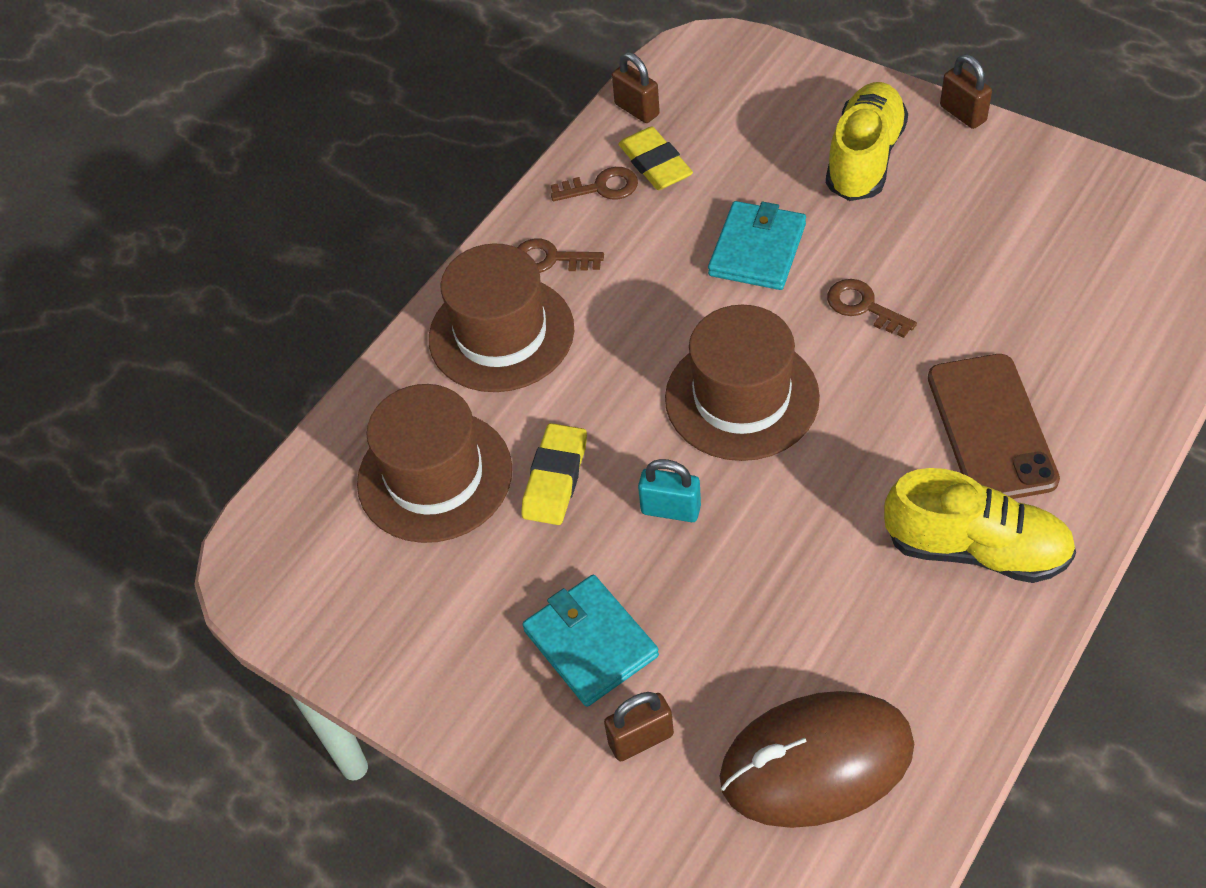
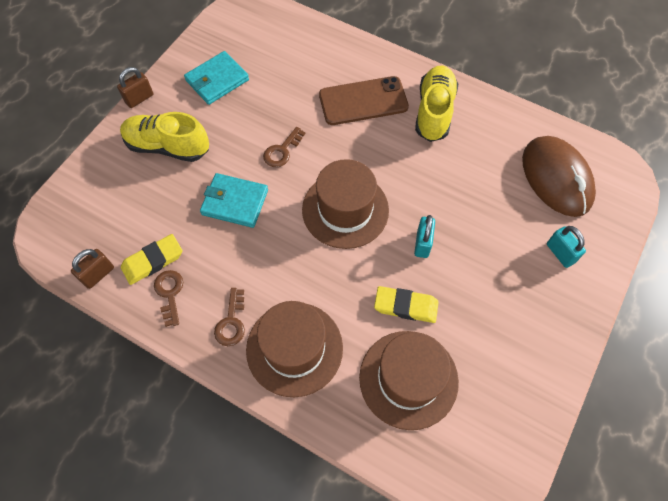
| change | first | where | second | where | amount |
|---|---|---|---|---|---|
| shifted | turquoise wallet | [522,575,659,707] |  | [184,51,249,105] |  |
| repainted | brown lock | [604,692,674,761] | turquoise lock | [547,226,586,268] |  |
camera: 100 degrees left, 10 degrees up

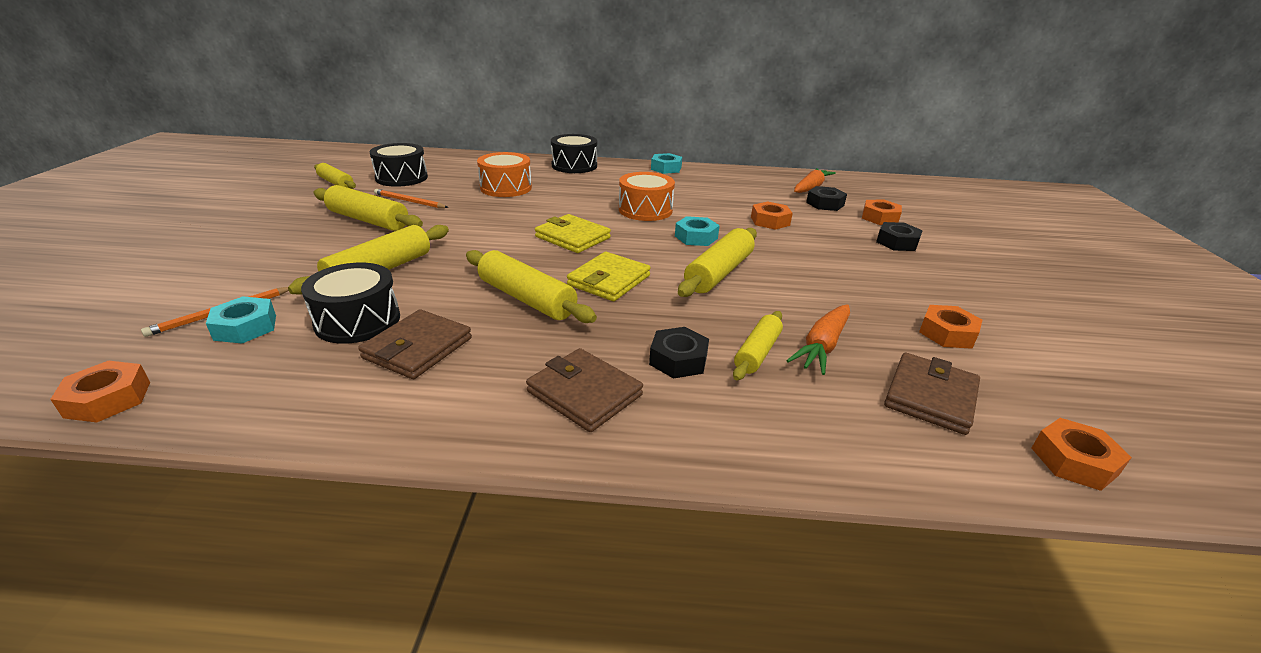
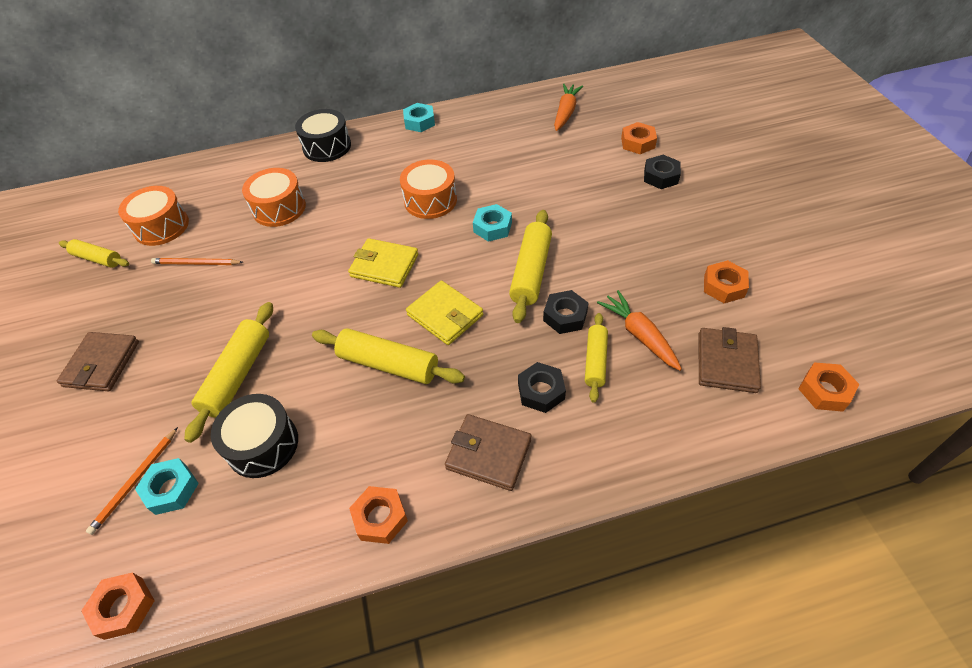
| change | first | where | second | where | amount |
|---|---|---|---|---|---|
| gone | golden dough roller | [314,185,423,231] |  |  |  |
| shifted | brown wallet | [358,309,472,379] |  | [57,332,139,391] |  |
| shifted | orange-coloured hexagon nut | [751,201,793,230] |  | [349,486,408,544] |  |
| shifted | ebony hexagon nut | [806,186,847,211] |  | [543,290,588,334] |  |
| repainted | ebony snare drum | [370,143,428,187] | orange-coloured snare drum | [118,186,189,246] |  |
| rotated | golden wallet | [567,252,651,301] |  | [406,280,483,345] | 60 degrees counterclockwise |
| rotated | orange-coloured carrot | [786,304,850,375] |  | [597,290,682,371] | 135 degrees clockwise |
camera: 15 degrees left, 20 degrees up

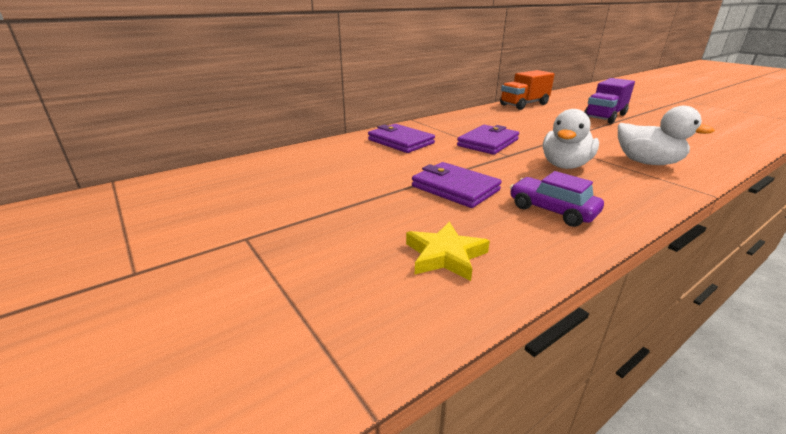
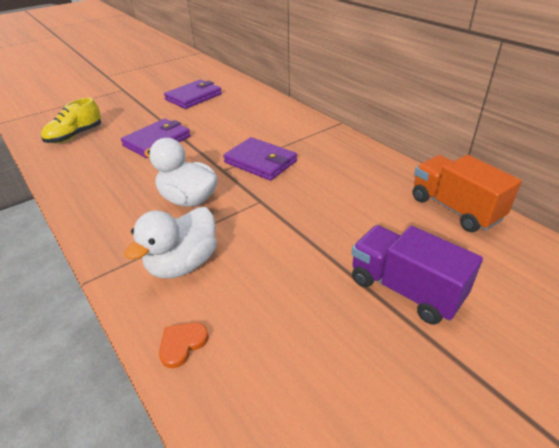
| change | first | where | second | where | amount |
|---|---|---|---|---|---|
| gone | violet car | [510,171,604,227] |  |  |  |
| new |  |  | orange-coloured heart | [159,323,209,368] |  |
| shifted | violet wallet | [368,124,435,153] |  | [164,80,222,109] |  |
| swapped | golden star shape | [406,222,490,281] | golden lace-up shoe | [41,98,101,143] |  |
camera: 90 degrees right, 10 degrees up

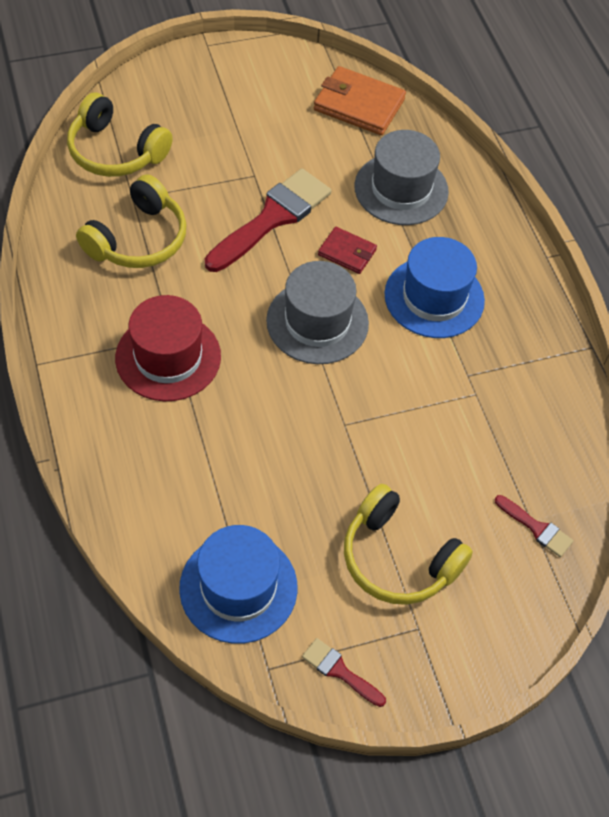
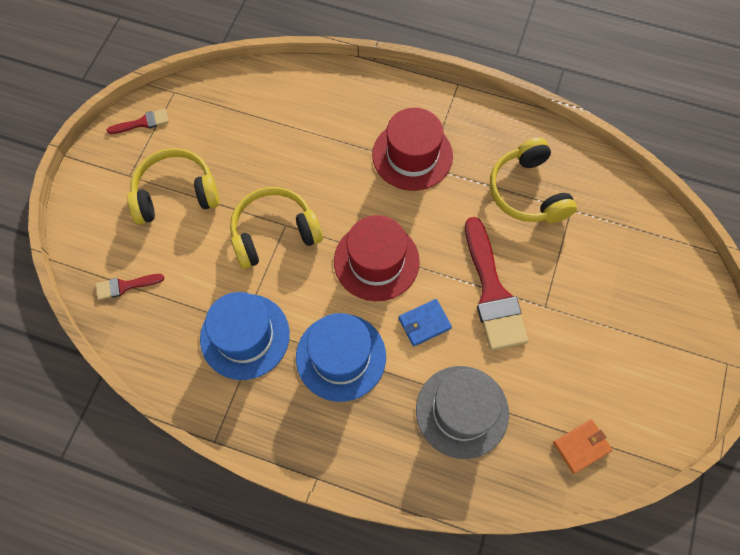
| change | first | where | second | where | amount |
|---|---|---|---|---|---|
| shifted | golden headset | [67,93,173,177] |  | [230,187,323,269] |  |
| shifted | cobalt tall hat | [179,525,298,644] |  | [200,292,290,380] |  |
| repainted | gray tall hat | [266,261,369,364] | scarlet tall hat | [334,215,420,301] |  |
| repainted | scarlet wallet | [318,227,377,274] | cobalt wallet | [399,299,452,346] |  |
| scaled | orange-coloured wallet | [314,66,406,135] |  | [553,419,612,474] | x0.58 |
camera: 130 degrees right, 10 degrees up

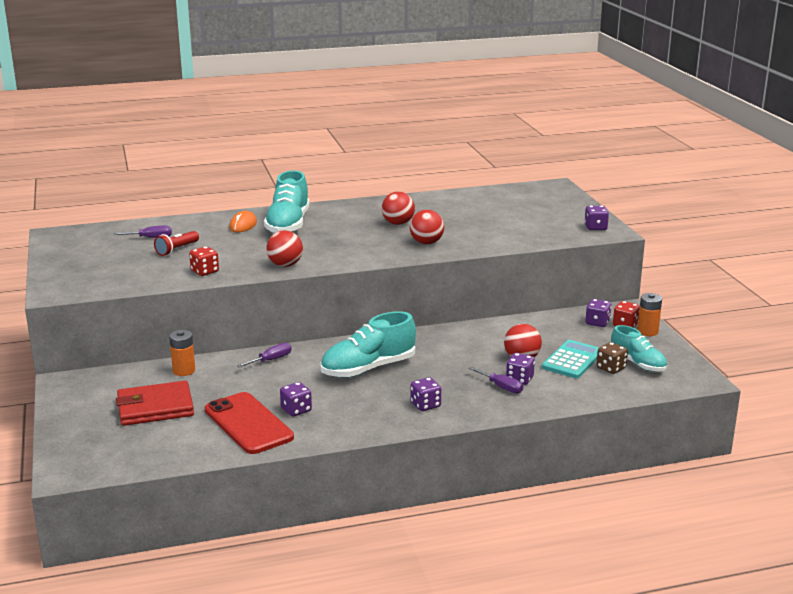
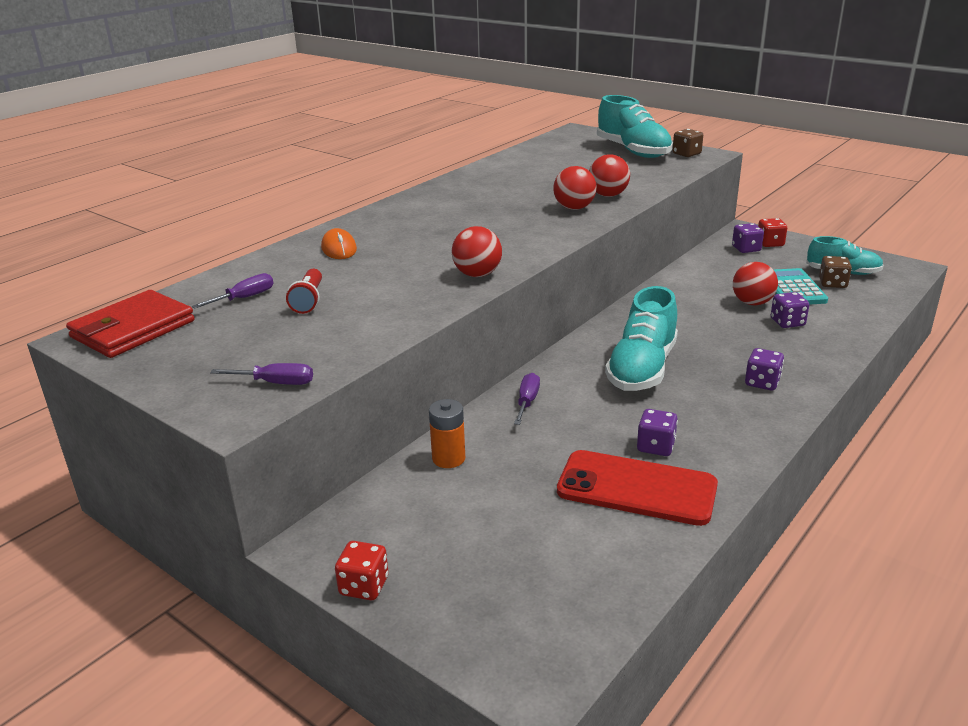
| change | first | where | second | where | amount |
|---|---|---|---|---|---|
| gone | orange-coloured AA battery | [637,293,662,336] |  |  |  |
| shifted | scarlet wallet | [116,381,194,426] |  | [66,290,195,358] |  |
| shifted | scarlet game die | [189,246,219,276] |  | [335,541,388,600] |  |
| shifted | turquoise lace-up shoe | [264,170,309,233] |  | [597,95,673,158] |  |
| shifted | scarlet sphere | [382,192,415,225] |  | [589,154,630,197] |  |
| shifted | violet flat screwdriver | [468,367,523,393] |  | [210,363,313,385] |  |
| repainted | violet game die | [585,206,609,230] | brown game die | [673,129,703,157] |  |
camera: 35 degrees left, 5 degrees up

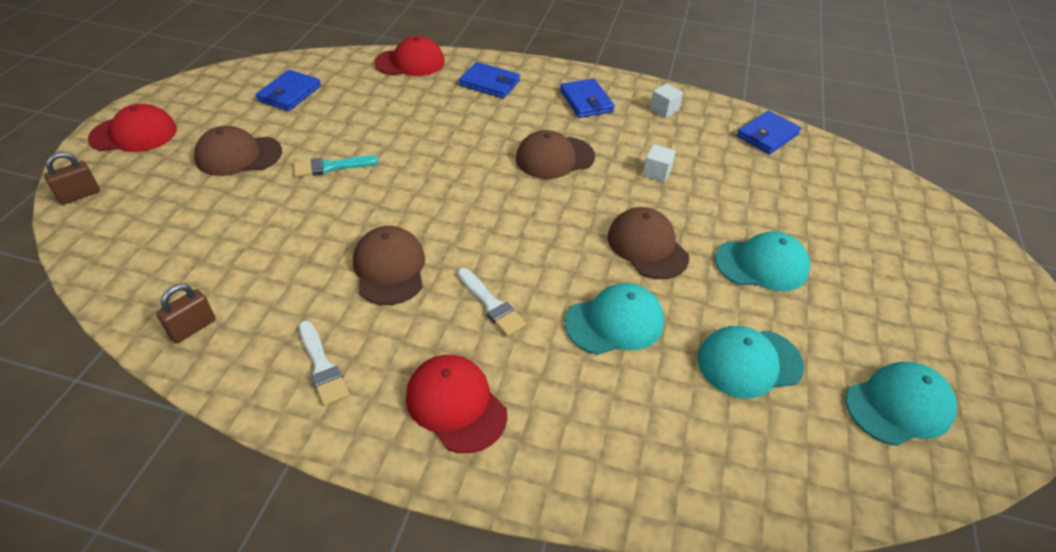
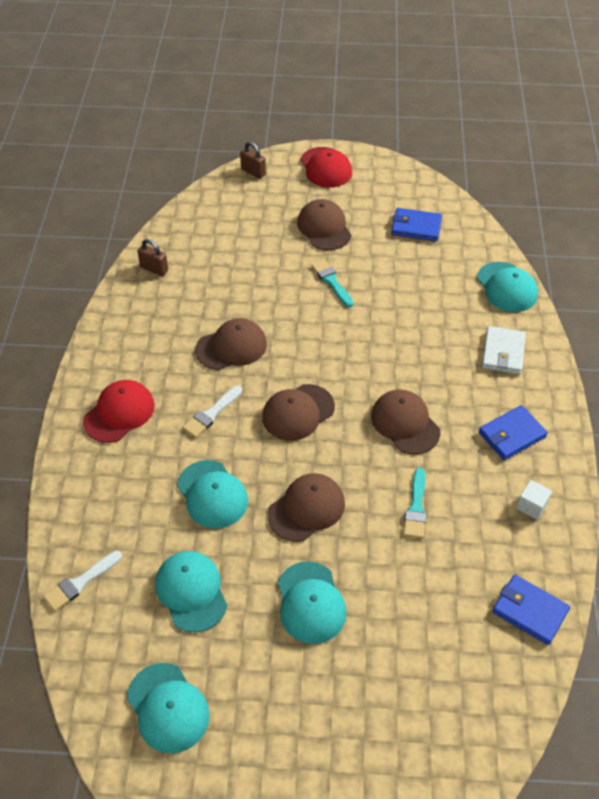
| change | first | where | second | where | amount |
|---|---|---|---|---|---|
| new |  |  | brown peaked cap | [262,384,335,441] |  |
| shifted | pure white brush | [299,321,349,406] |  | [43,551,122,611] |  |
| swapped | pure white block | [642,144,676,182] | turquoise brush | [403,468,426,538] |  |
| repainted | scarlet peaked cap | [374,36,445,76] | turquoise peaked cap | [477,262,538,312] |  |
| repainted | cobalt wallet | [459,62,520,98] | pure white wallet | [482,326,526,374] |  |
camera: 80 degrees right, 5 degrees up

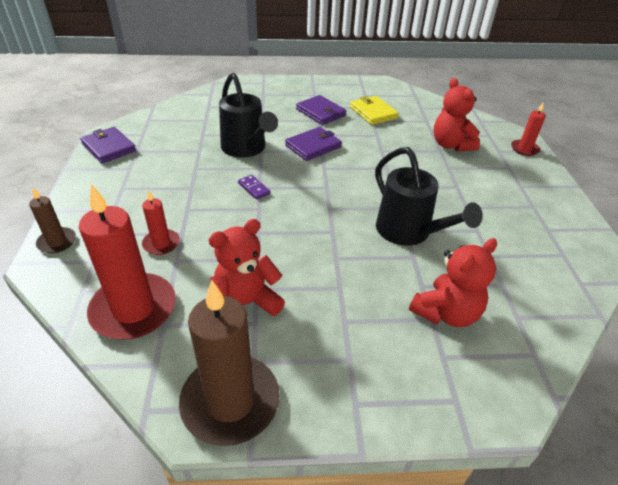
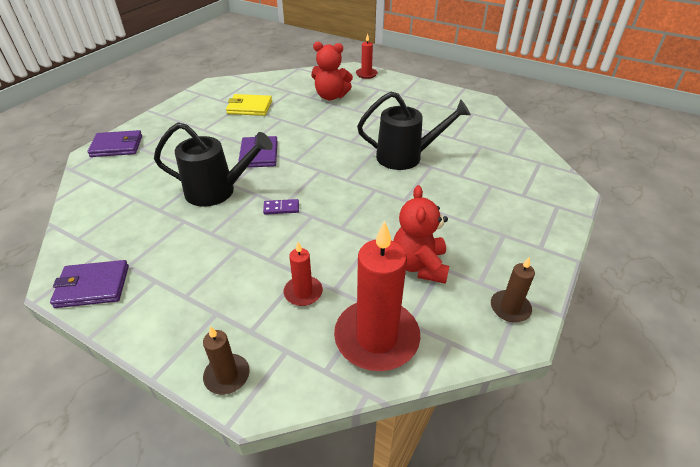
| change | first | where | second | where | amount |
|---|---|---|---|---|---|
| gone | scarlet teddy bear | [409,238,497,327] |  |  |  |
| shifted | violet wallet | [296,95,347,125] |  | [87,130,142,157] |  |
| scaled | brown wax candle | [179,280,280,446] |  | [491,257,535,322] | x0.50 |
camera: 55 degrees left, 0 degrees up

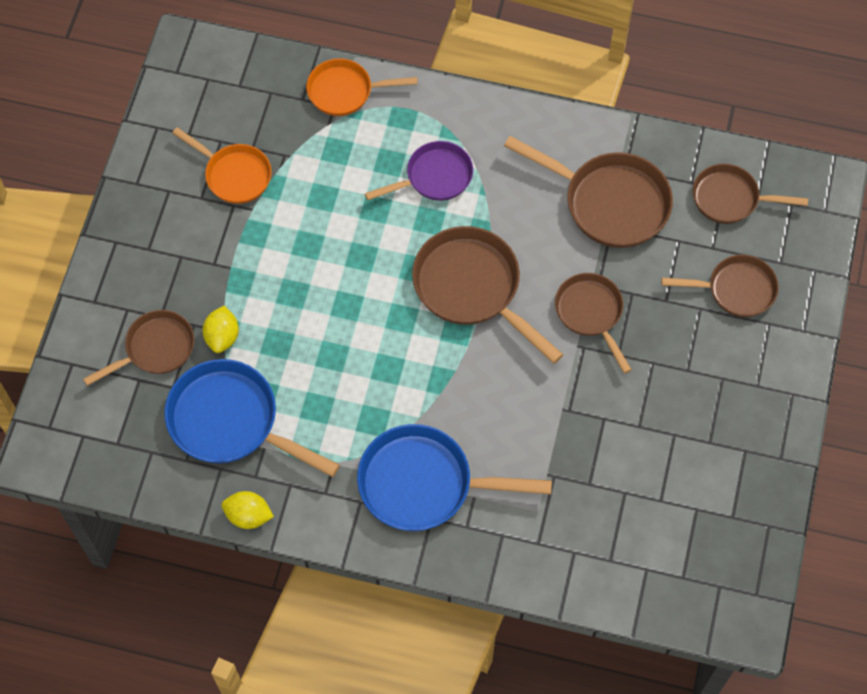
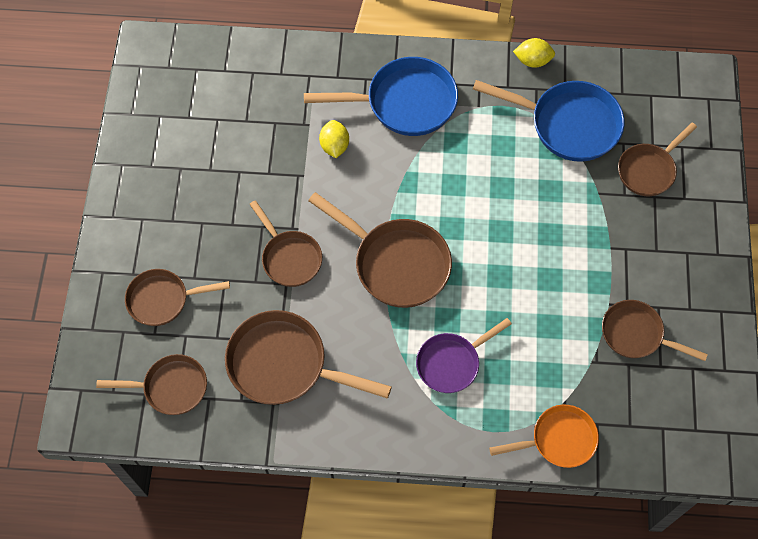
| change | first | where | second | where | amount |
|---|---|---|---|---|---|
| shifted | golden lemon | [202,306,239,353] |  | [319,120,349,158] |  |
| repainted | orange-coloured skillet | [172,127,272,204] | brown skillet | [602,300,708,361] |  |
camera: 170 degrees right, 0 degrees up

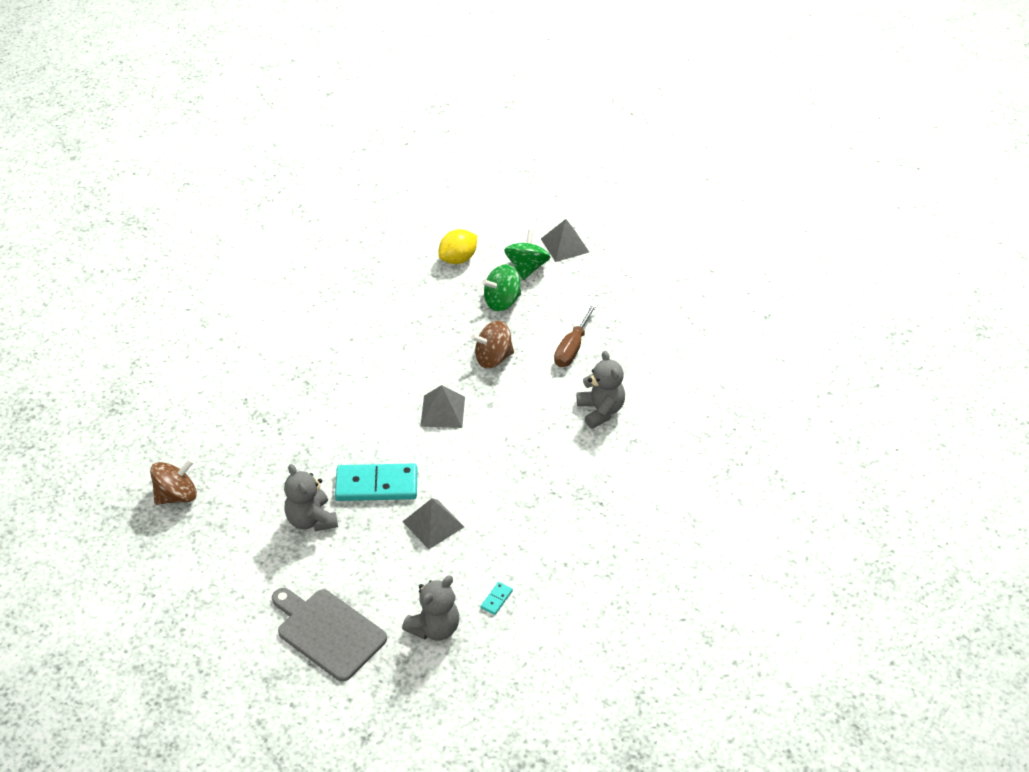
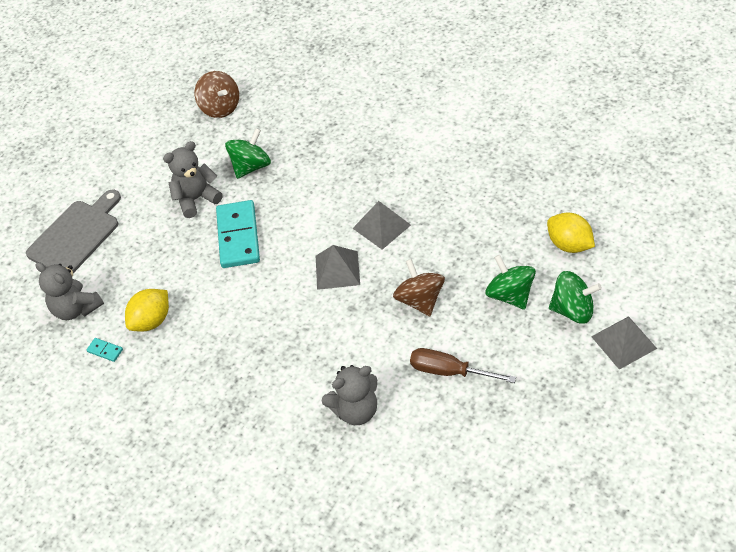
| change | first | where | second | where | amount |
|---|---|---|---|---|---|
| new |  |  | golden lemon | [125,289,169,331] |  |
| new |  |  | emerald toy top | [225,128,271,179] |  |
| shifted | gray pyramid shape | [403,498,464,549] |  | [352,201,411,250] |  |
camera: 90 degrees right, 5 degrees up

